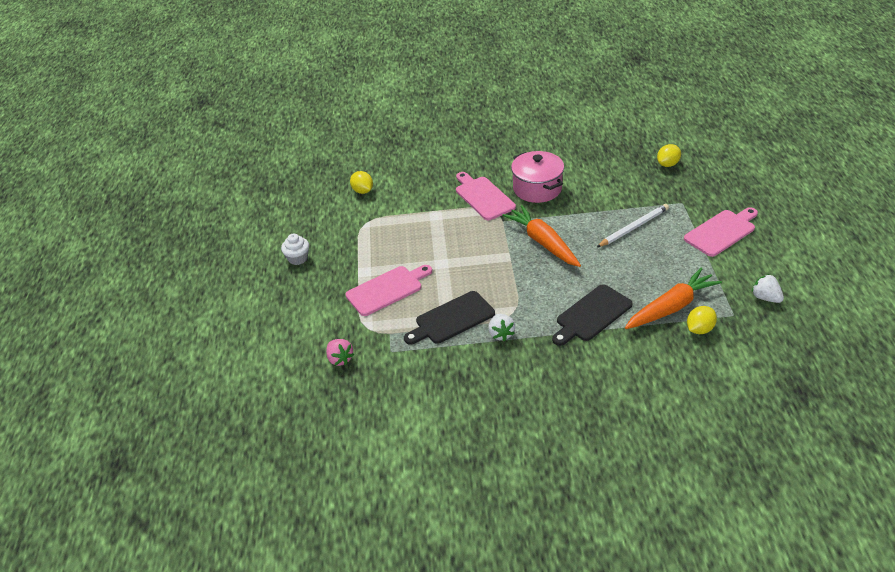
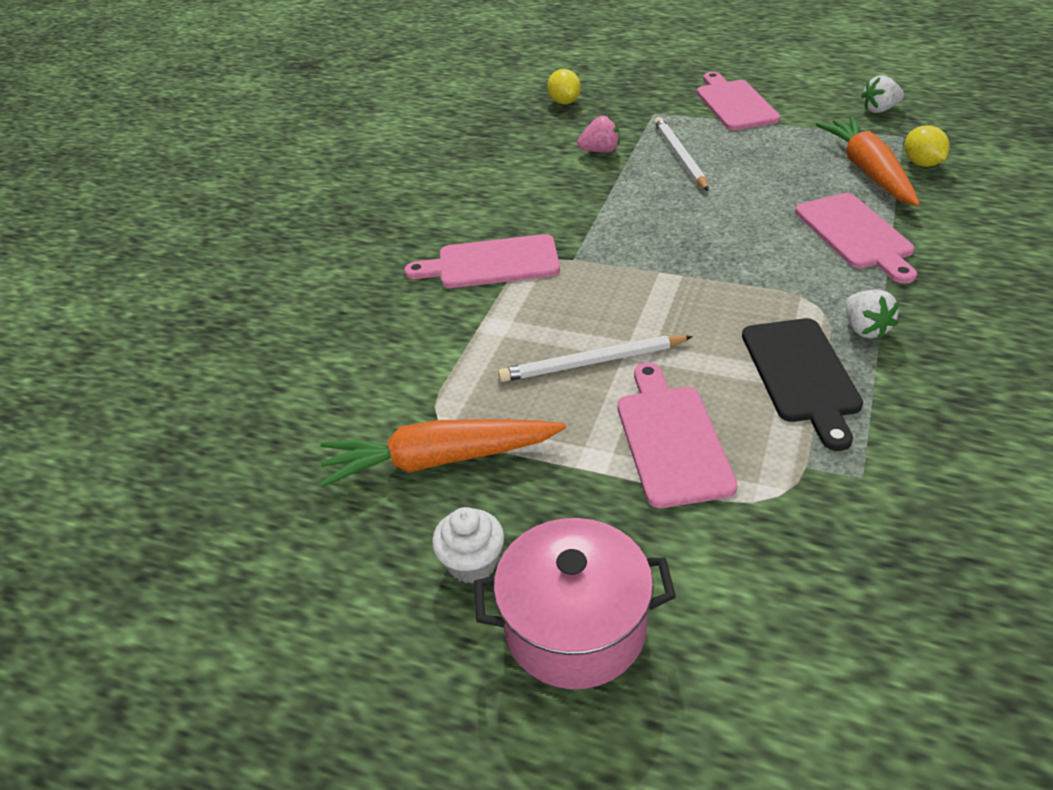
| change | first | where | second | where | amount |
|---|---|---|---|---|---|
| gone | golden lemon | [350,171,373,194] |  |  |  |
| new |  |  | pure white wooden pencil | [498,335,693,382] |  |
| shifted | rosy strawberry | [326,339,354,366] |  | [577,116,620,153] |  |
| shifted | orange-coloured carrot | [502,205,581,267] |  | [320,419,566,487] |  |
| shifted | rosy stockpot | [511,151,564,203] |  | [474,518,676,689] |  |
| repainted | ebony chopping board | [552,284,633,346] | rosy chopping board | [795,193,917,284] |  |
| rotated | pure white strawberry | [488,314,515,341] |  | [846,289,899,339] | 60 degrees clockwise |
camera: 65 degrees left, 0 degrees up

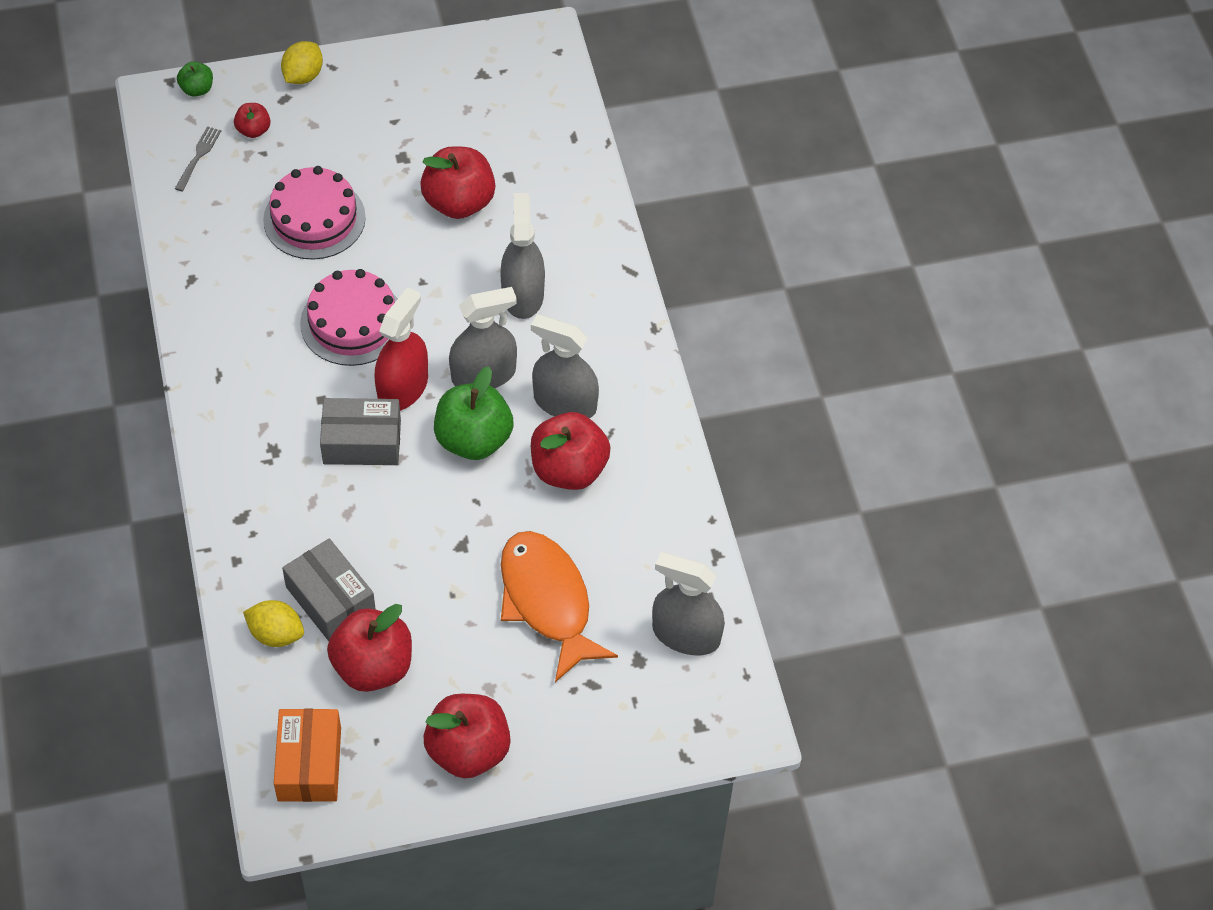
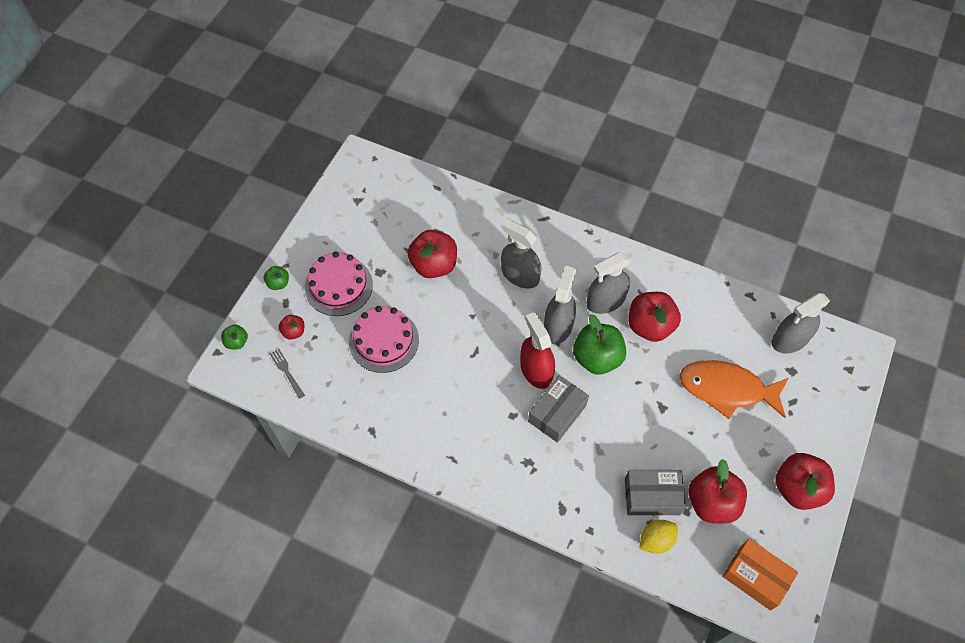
| change | first | where | second | where | amount |
|---|---|---|---|---|---|
| shifted | rosy cake | [300,269,398,366] |  | [305,252,373,316] |  |
| swapped | golden lemon | [281,41,323,84] | emerald toy apple | [264,266,289,290] |  |
camera: 50 degrees left, 5 degrees up

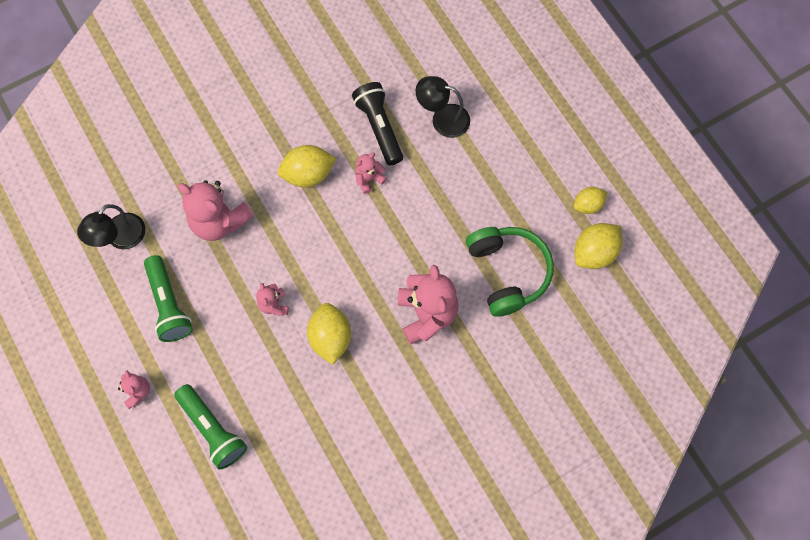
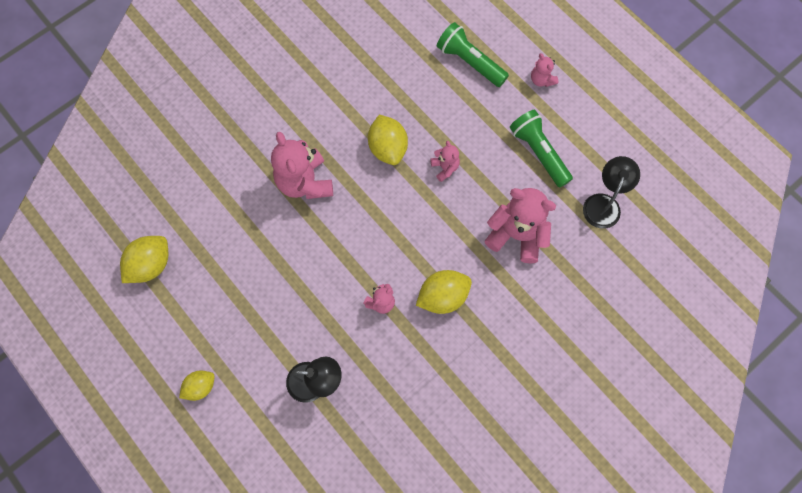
| change | first | where | second | where | amount |
|---|---|---|---|---|---|
| gone | ebony torch | [352,82,403,165] |  |  |  |
| gone | emerald headset | [466,227,554,317] |  |  |  |
| shifted | golden lemon | [574,187,608,214] |  | [179,371,215,401] |  |
camera: 170 degrees right, 0 degrees up

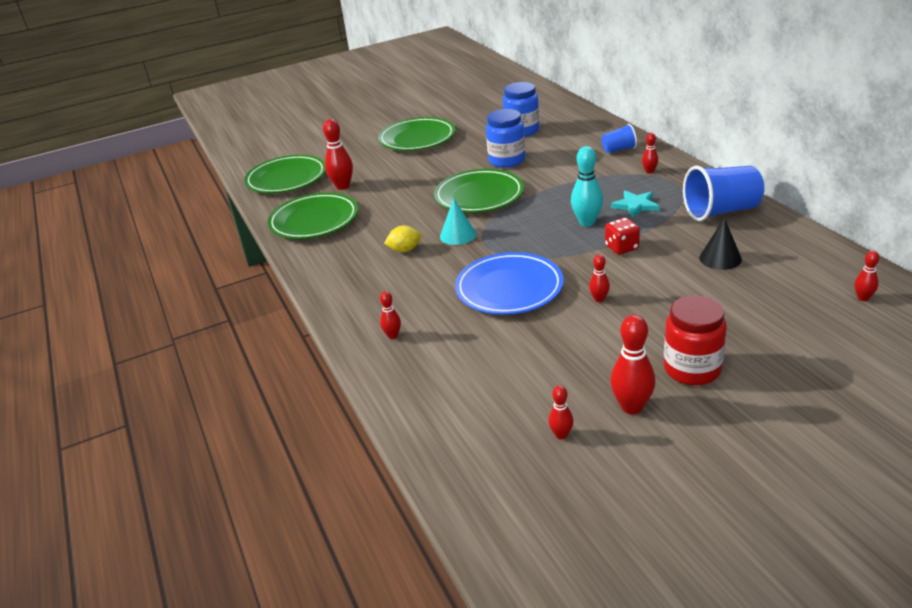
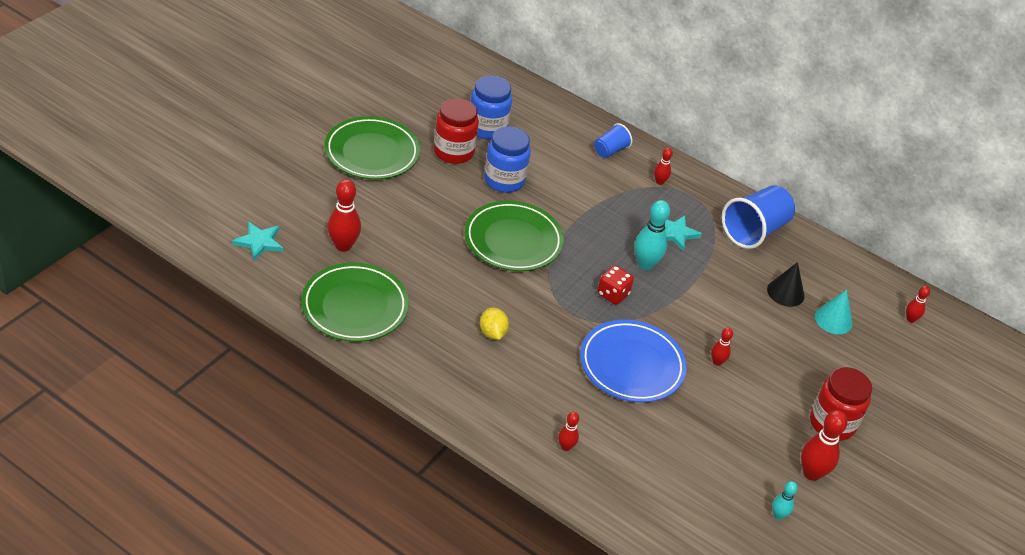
| change | first | where | second | where | amount |
|---|---|---|---|---|---|
| new |  |  | scarlet jam jar | [434,98,479,164] |  |
| shifted | turquoise solid cone | [440,198,476,245] |  | [815,289,853,334] |  |
| shifted | scarlet game die | [605,218,640,255] |  | [597,265,634,305] |  |
| swapped | emerald flat dish | [244,155,326,193] | turquoise star shape | [232,222,283,260] |  |
| repainted | scarlet bowling pin | [548,385,574,440] | turquoise bowling pin | [772,481,798,520] |  |
| rotated | golden lemon | [384,225,421,252] |  | [480,307,509,340] | 60 degrees counterclockwise |
camera: 40 degrees left, 10 degrees up

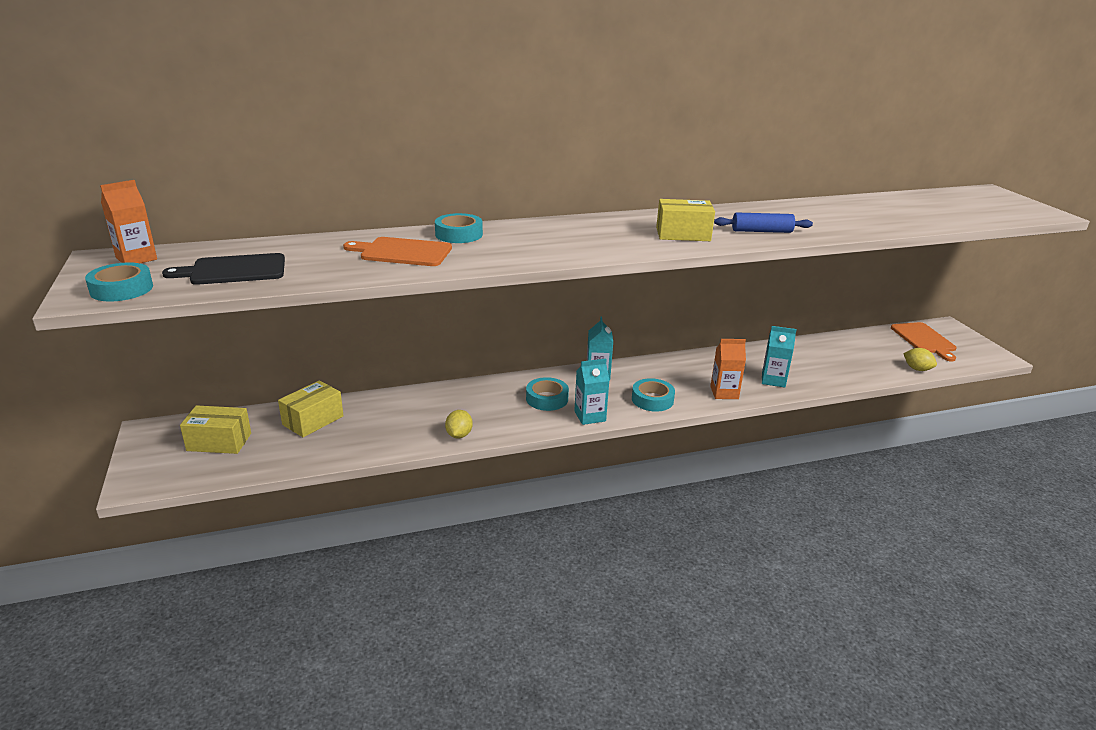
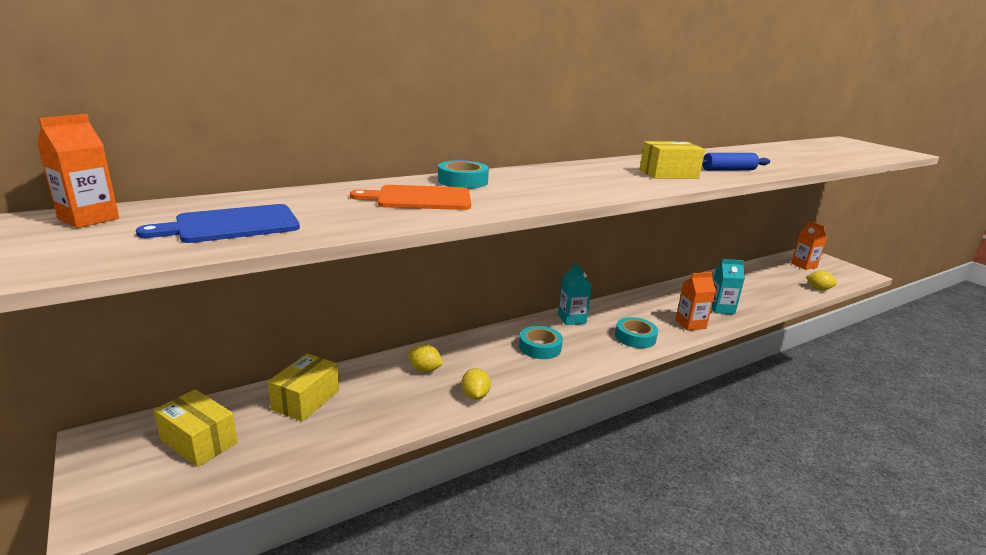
| change | first | where | second | where | amount |
|---|---|---|---|---|---|
| gone | turquoise roll of tape | [85,262,153,302] |  |  |  |
| gone | turquoise milk carton | [574,359,610,425] |  |  |  |
| new |  |  | golden lemon | [408,344,443,372] |  |
| swapped | orange-coloured chopping board | [891,322,956,361] | orange-coloured milk carton | [791,221,827,270] |  |
| repainted | ebony chopping board | [162,253,285,285] | cobalt chopping board | [136,204,300,243] |  |
| rotated | golden package | [180,405,251,454] |  | [154,389,238,467] | 45 degrees clockwise |
camera: 15 degrees left, 5 degrees down

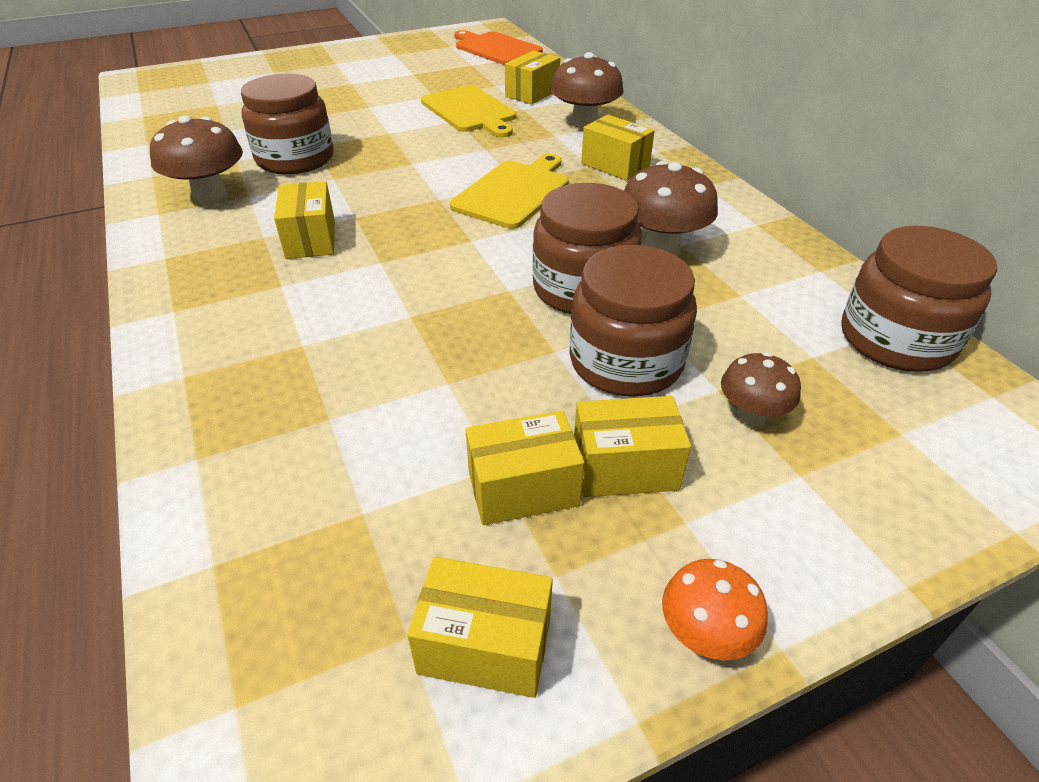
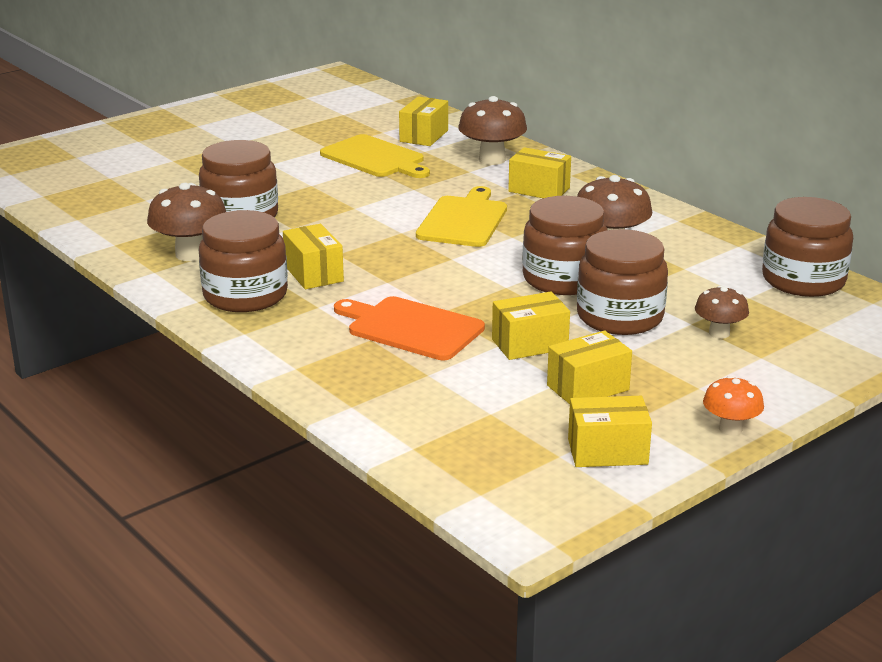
| change | first | where | second | where | amount |
|---|---|---|---|---|---|
| new |  |  | brown jam jar | [199,210,288,312] |  |
| shifted | orange-coloured chopping board | [454,30,543,65] |  | [334,296,485,360] |  |
| shifted | golden package | [574,396,691,497] |  | [492,292,570,360] |  |
camera: 15 degrees left, 15 degrees down

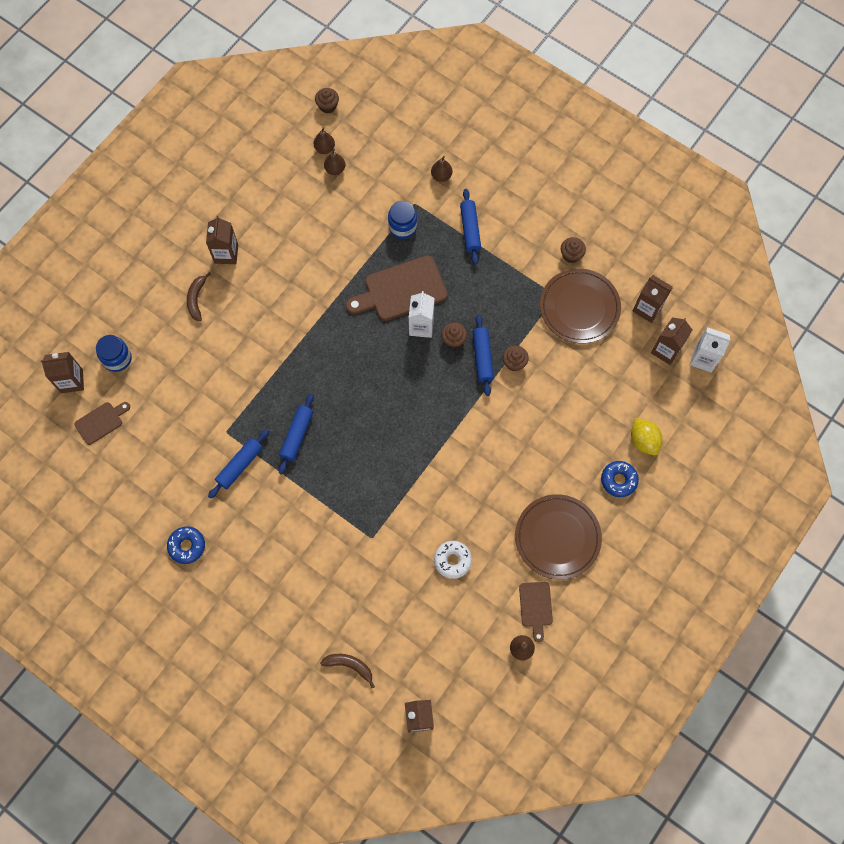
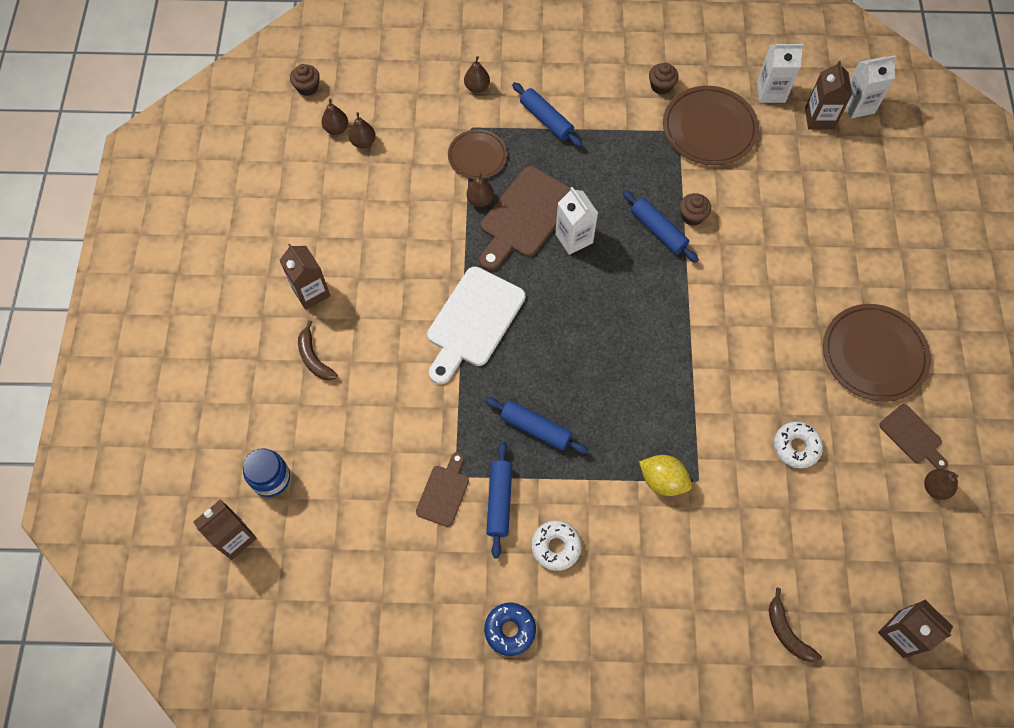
| change | first | where | second | where | amount |
|---|---|---|---|---|---|
| gone | brown cupcake | [441,322,467,348] |  |  |  |
| gone | cobalt glazed donut | [601,461,639,497] |  |  |  |
| new |  |  | pure white chopping board | [427,267,525,384] |  |
| new |  |  | brown toy pear | [467,172,494,207] |  |
| new |  |  | pure white glazed donut | [531,521,582,571] |  |
| shifted | brown chopping board | [75,402,130,445] |  | [416,452,469,527] |  |
| shifted | golden lemon | [631,418,663,455] |  | [639,455,692,496] |  |
| swapped | cobalt jam jar | [388,201,417,239] | brown flat dish | [448,129,507,179] |  |
| repainted | brown milk carton | [633,275,673,323] | pure white milk carton | [757,44,804,103] |  |
| rotated | cobalt dough roller | [278,393,314,474] |  | [485,397,588,454] | 45 degrees counterclockwise |
| rotated | brown toy banana | [320,654,375,688] |  | [769,588,822,662] | 105 degrees counterclockwise |
camera: 35 degrees left, 5 degrees down

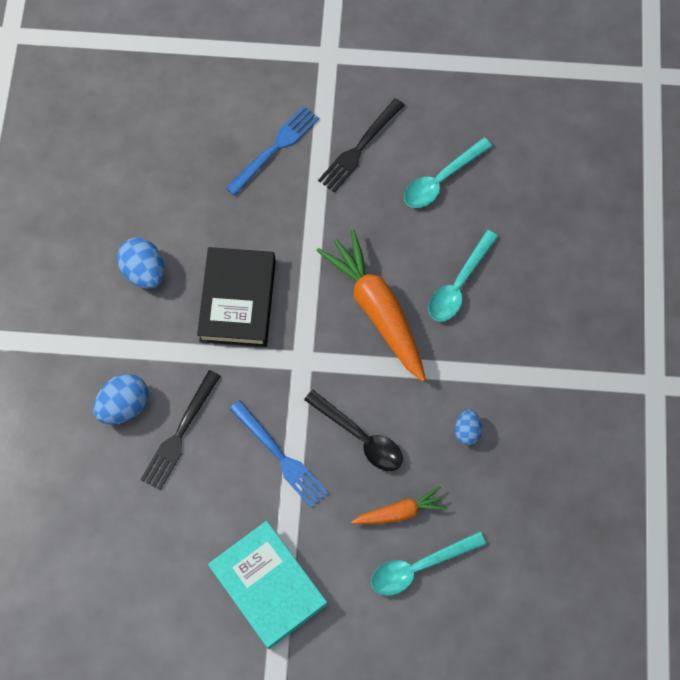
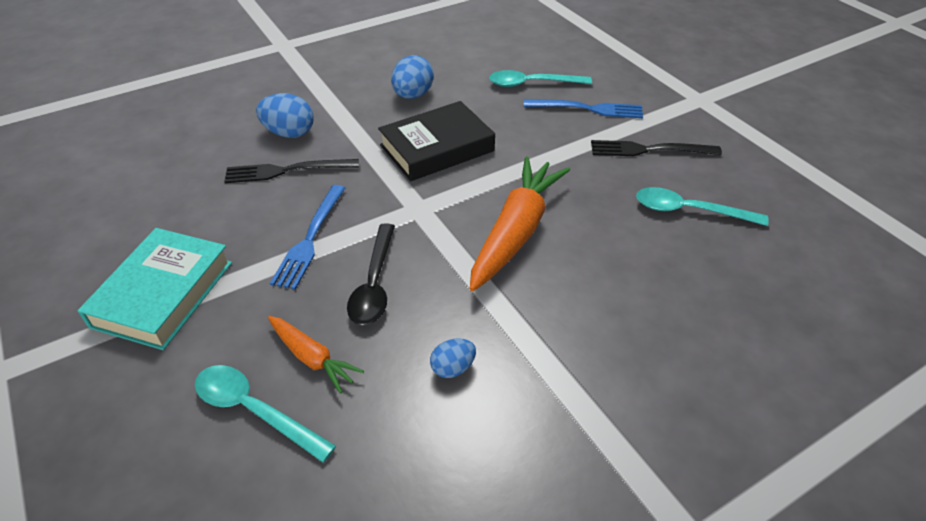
| change | first | where | second | where | amount |
|---|---|---|---|---|---|
| shifted | turquoise teaspoon | [428,230,498,322] |  | [489,70,592,87] |  |
camera: 55 degrees right, 25 degrees down

